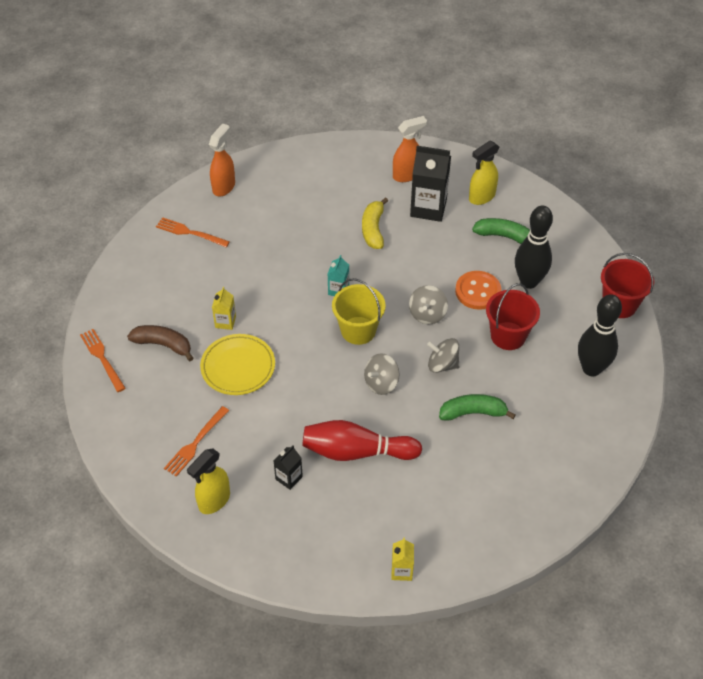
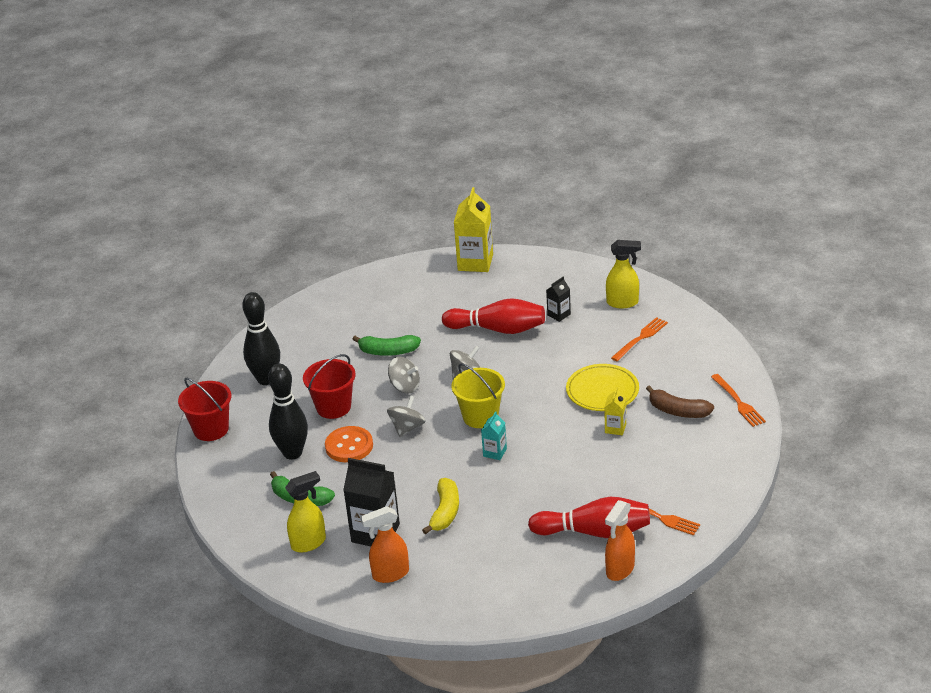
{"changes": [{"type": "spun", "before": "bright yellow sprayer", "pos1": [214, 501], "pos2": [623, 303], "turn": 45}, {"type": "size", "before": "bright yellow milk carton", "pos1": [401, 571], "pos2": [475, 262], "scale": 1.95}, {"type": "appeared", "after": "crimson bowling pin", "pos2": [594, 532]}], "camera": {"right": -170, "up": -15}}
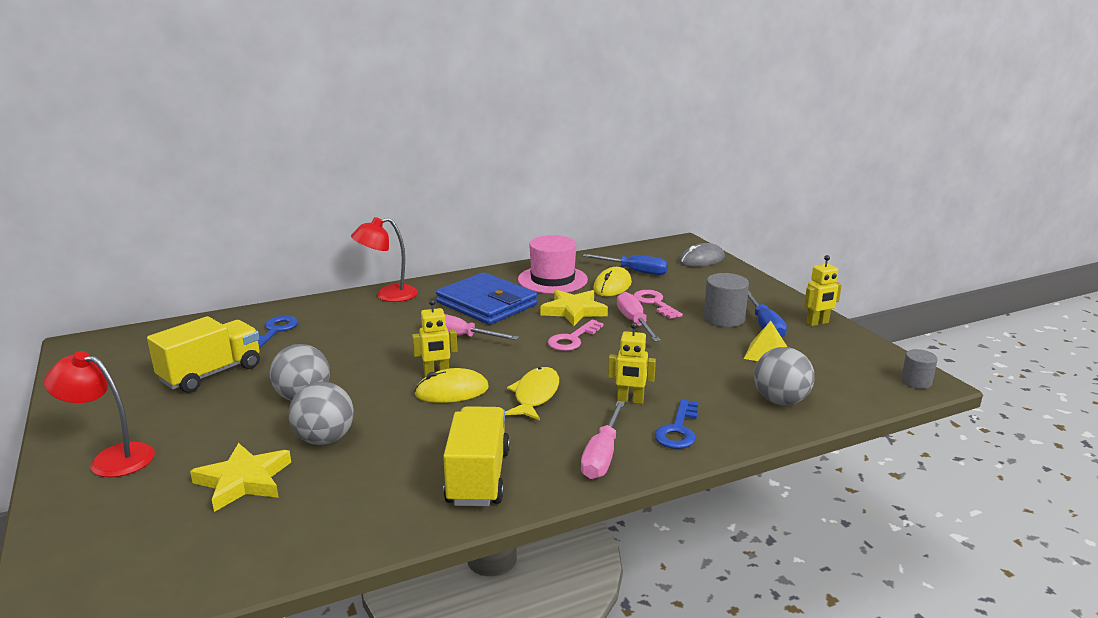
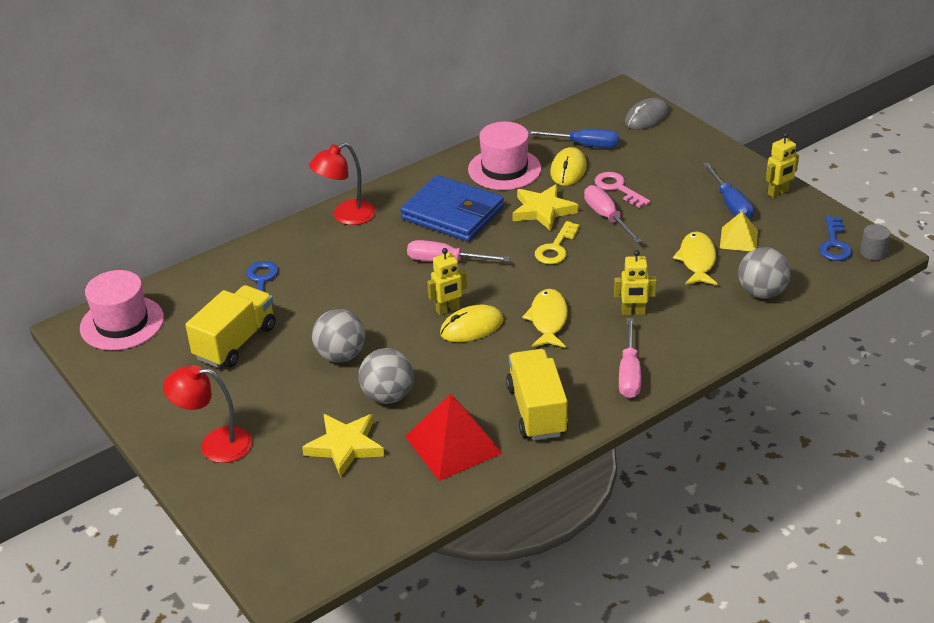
{"changes": [{"type": "missing", "before": "ash-grey cylinder shape", "pos1": [724, 319]}, {"type": "colour", "before": "rose-pink door key", "after": "bright yellow door key", "pos1": [572, 339], "pos2": [556, 248]}, {"type": "relocated", "before": "royal blue door key", "pos1": [678, 430], "pos2": [834, 244]}, {"type": "appeared", "after": "bright yellow toy fish", "pos2": [697, 260]}, {"type": "appeared", "after": "rose-pink tall hat", "pos2": [122, 323]}, {"type": "appeared", "after": "crimson pyramid", "pos2": [453, 444]}], "camera": {"right": -10, "up": 15}}
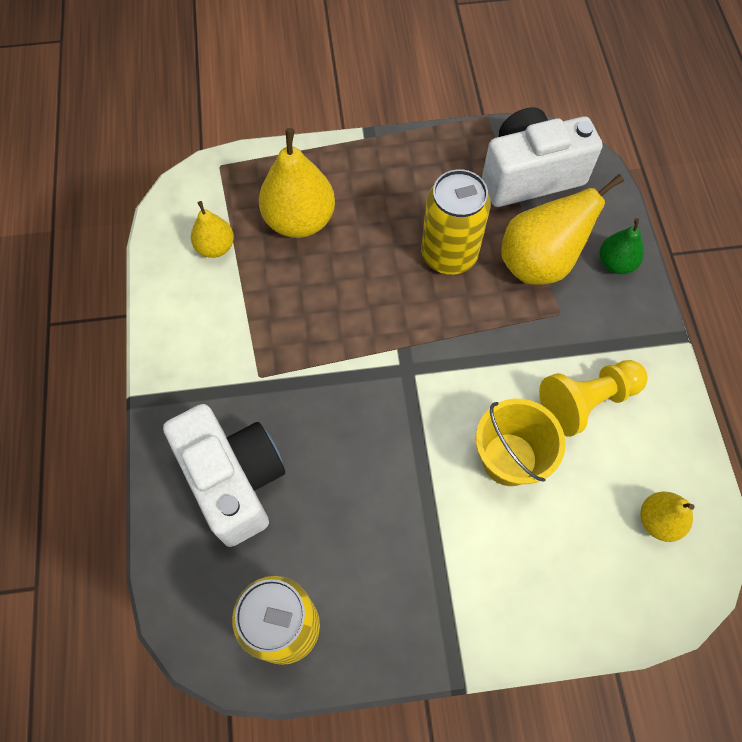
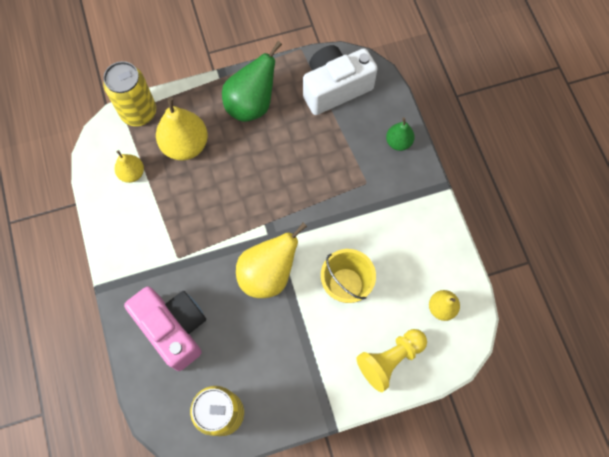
{"changes": [{"type": "relocated", "before": "bright yellow soda can", "pos1": [449, 255], "pos2": [139, 112]}, {"type": "relocated", "before": "bright yellow pear fruit", "pos1": [539, 262], "pos2": [268, 274]}, {"type": "relocated", "before": "bright yellow chess pawn", "pos1": [586, 401], "pos2": [390, 359]}, {"type": "colour", "before": "white camera", "after": "rose-pink camera", "pos1": [234, 480], "pos2": [174, 328]}, {"type": "appeared", "after": "green pear fruit", "pos2": [252, 104]}], "camera": {"right": -10, "up": 5}}
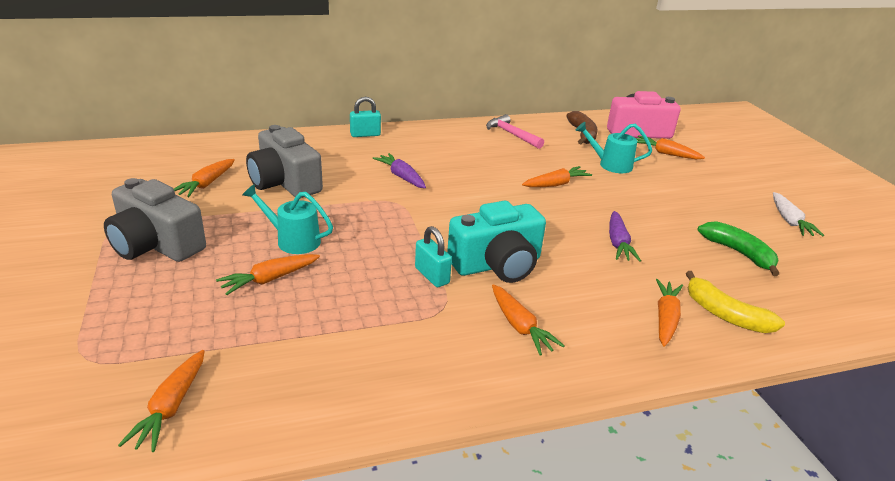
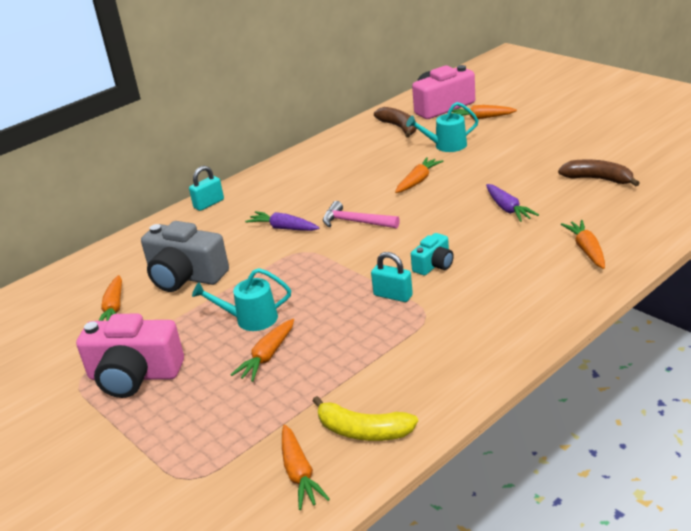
{"changes": [{"type": "relocated", "before": "rose-pink carpenter's hammer", "pos1": [512, 134], "pos2": [355, 222]}, {"type": "colour", "before": "ash-grey camera", "after": "rose-pink camera", "pos1": [156, 244], "pos2": [134, 375]}, {"type": "missing", "before": "white carrot", "pos1": [789, 221]}, {"type": "size", "before": "turquoise camera", "pos1": [497, 264], "pos2": [434, 265], "scale": 0.52}, {"type": "colour", "before": "green toy banana", "after": "brown toy banana", "pos1": [738, 253], "pos2": [598, 179]}, {"type": "relocated", "before": "bright yellow toy banana", "pos1": [725, 314], "pos2": [363, 431]}, {"type": "missing", "before": "orange-coloured carrot", "pos1": [520, 326]}], "camera": {"right": -20, "up": 0}}
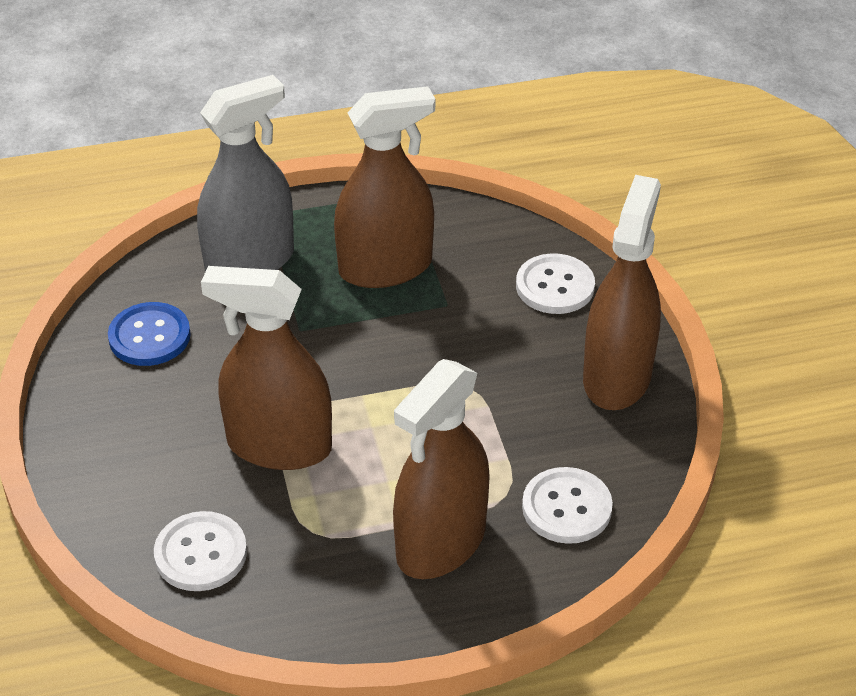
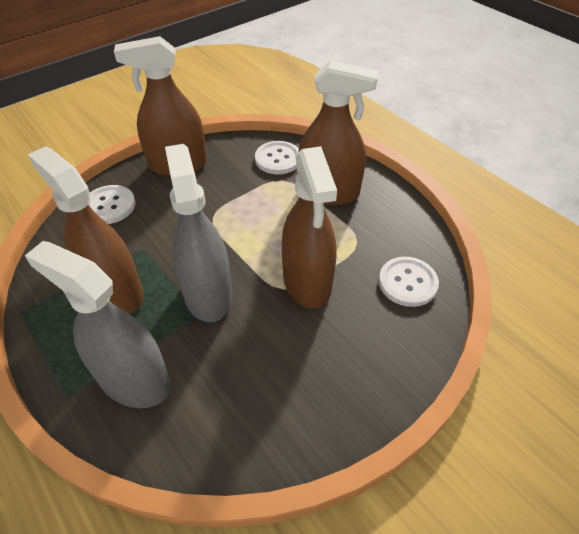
{"changes": [{"type": "missing", "before": "royal blue sewing button", "pos1": [149, 336]}, {"type": "appeared", "after": "ash-grey sprayer", "pos2": [208, 294]}], "camera": {"right": -115, "up": 5}}
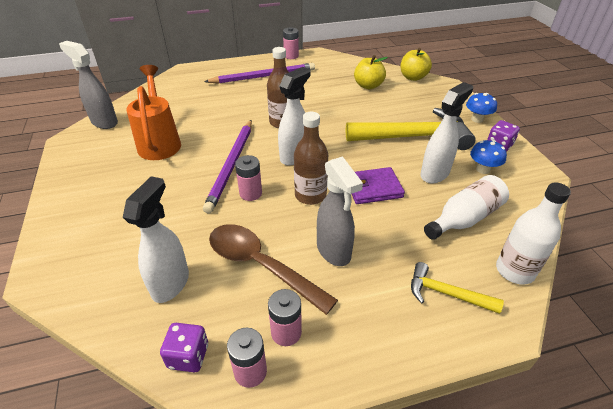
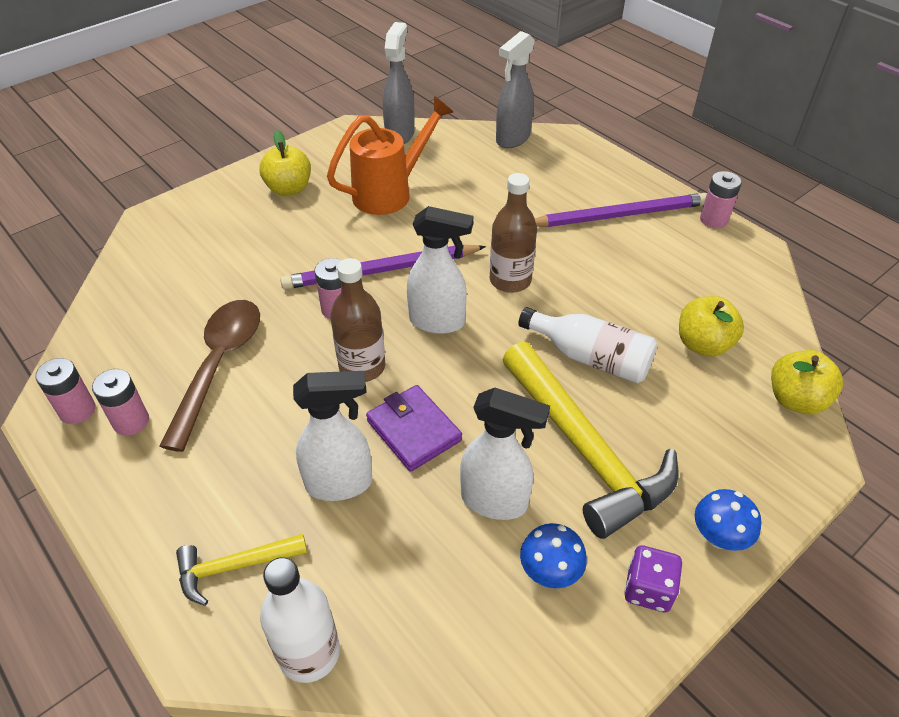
{"changes": [{"type": "spun", "before": "royal purple lead pencil", "pos1": [263, 76], "pos2": [620, 215], "turn": -60}, {"type": "relocated", "before": "ash-grey sprayer", "pos1": [334, 251], "pos2": [512, 139]}, {"type": "relocated", "before": "white drink bottle", "pos1": [464, 218], "pos2": [590, 357]}, {"type": "relocated", "before": "white sprayer", "pos1": [171, 283], "pos2": [340, 483]}, {"type": "spun", "before": "bright yellow carpenter's hammer", "pos1": [446, 293], "pos2": [234, 567], "turn": -105}, {"type": "missing", "before": "royal purple dice", "pos1": [188, 356]}, {"type": "appeared", "after": "bright yellow toy apple", "pos2": [289, 189]}], "camera": {"right": 65, "up": 5}}
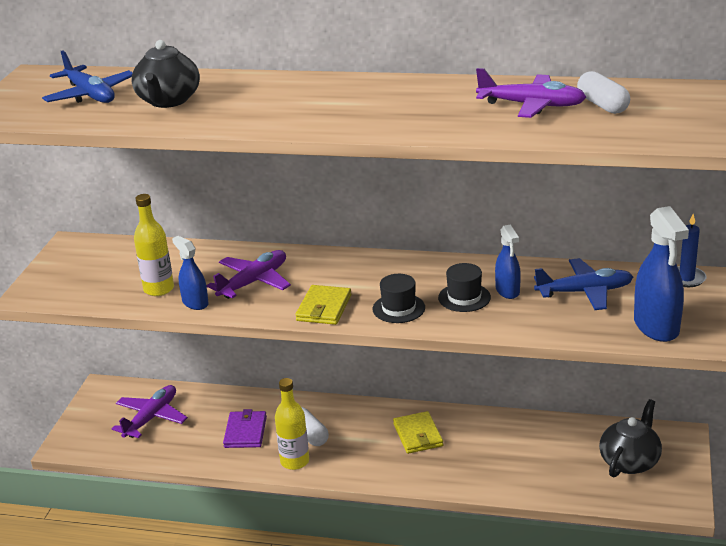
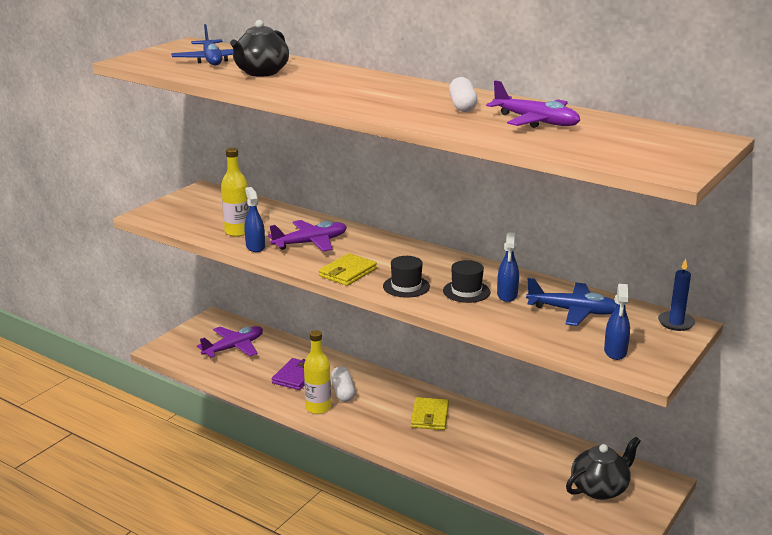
{"changes": [{"type": "relocated", "before": "white capsule", "pos1": [602, 105], "pos2": [462, 106]}, {"type": "size", "before": "royal blue sprayer", "pos1": [656, 326], "pos2": [615, 352], "scale": 0.59}], "camera": {"right": 20, "up": -5}}
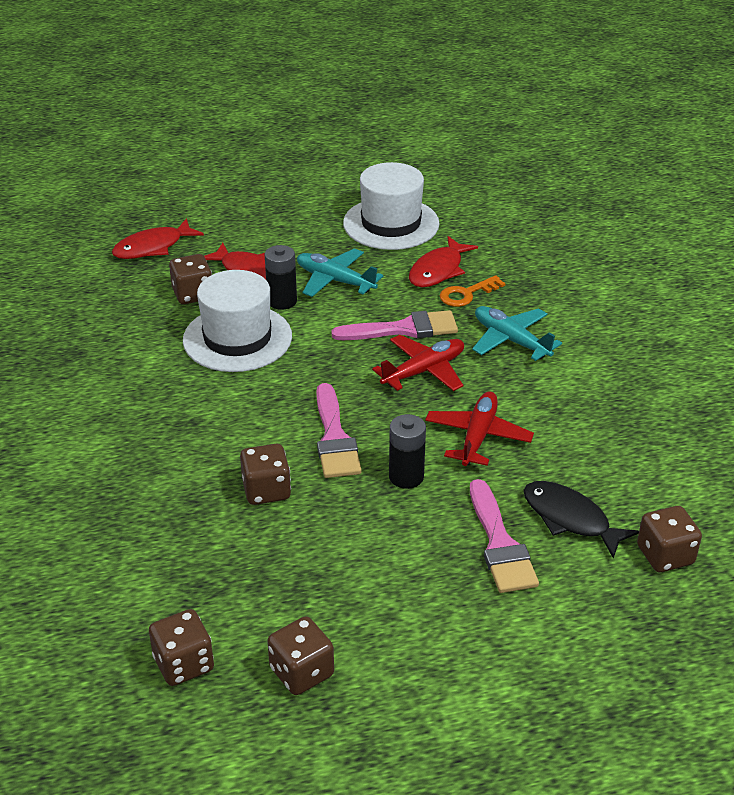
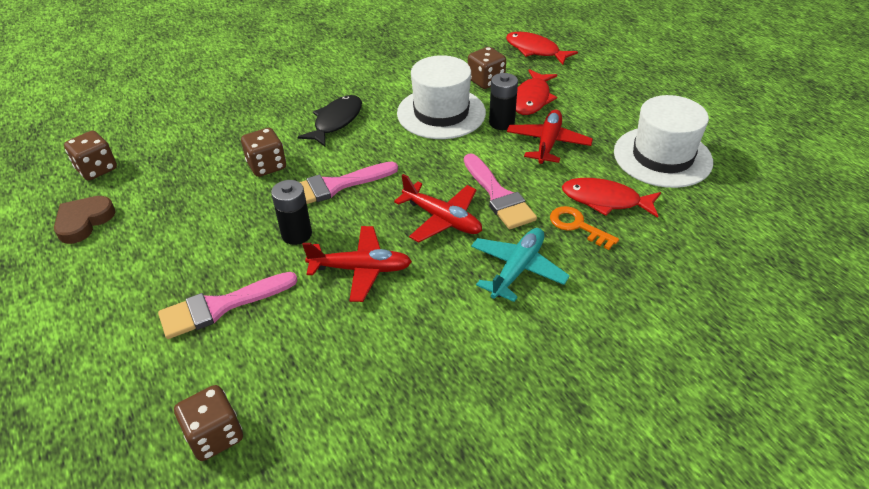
{"changes": [{"type": "colour", "before": "turquoise toy plane", "after": "crimson toy plane", "pos1": [335, 280], "pos2": [548, 143]}, {"type": "relocated", "before": "ebony toy fish", "pos1": [570, 518], "pos2": [336, 121]}, {"type": "exchanged", "before": "brown dice", "after": "brown heart", "pos1": [301, 672], "pos2": [84, 221]}], "camera": {"right": 75, "up": 5}}
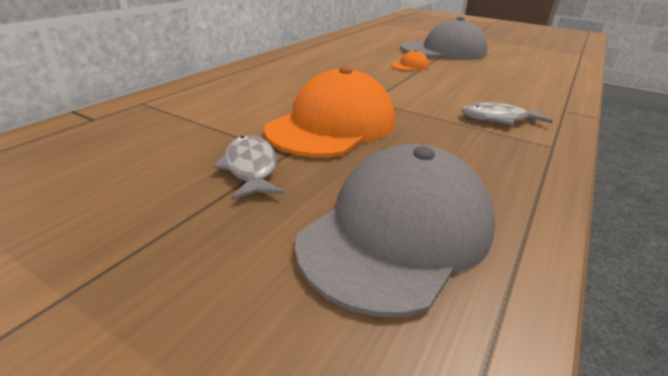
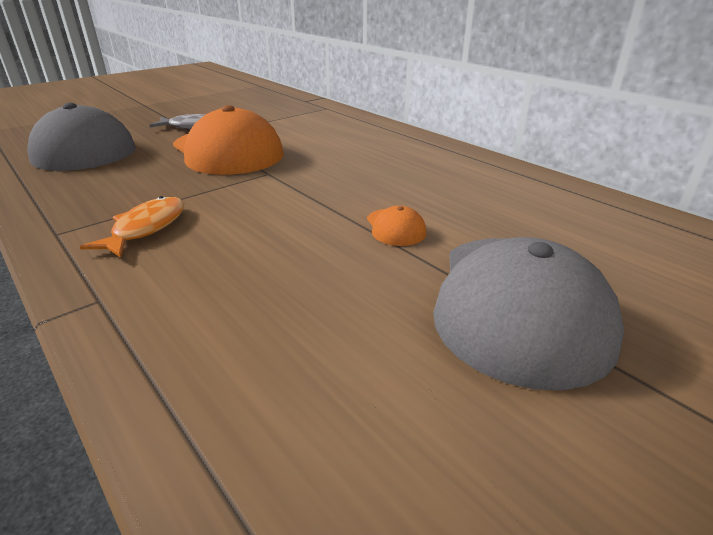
{"changes": [{"type": "colour", "before": "ash-grey toy fish", "after": "orange-coloured toy fish", "pos1": [498, 119], "pos2": [146, 228]}], "camera": {"right": 110, "up": 0}}
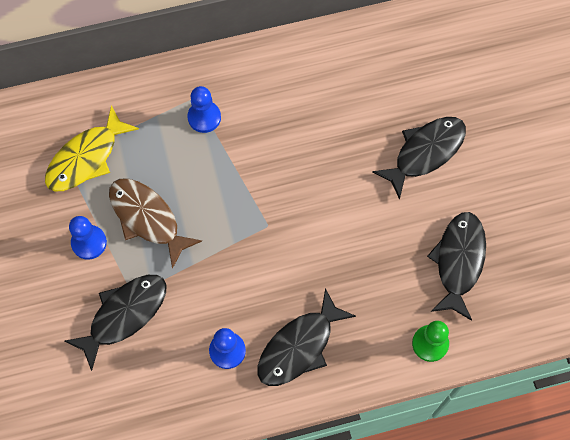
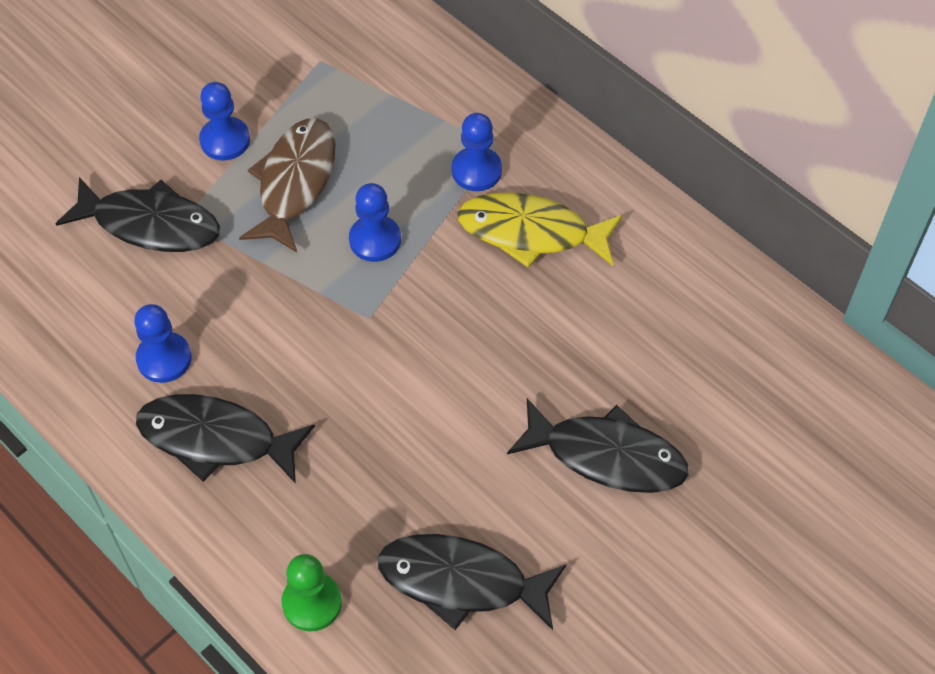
{"changes": [{"type": "relocated", "before": "bright yellow toy fish", "pos1": [87, 158], "pos2": [531, 232]}, {"type": "spun", "before": "ebony toy fish", "pos1": [458, 262], "pos2": [462, 581], "turn": -150}, {"type": "appeared", "after": "royal blue chess pawn", "pos2": [375, 240]}], "camera": {"right": 60, "up": -10}}
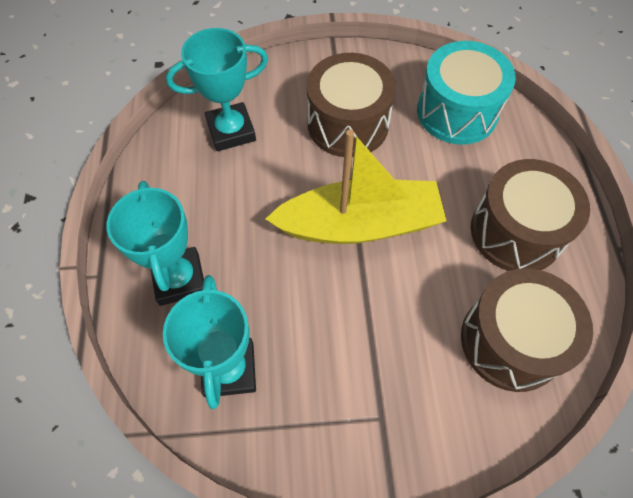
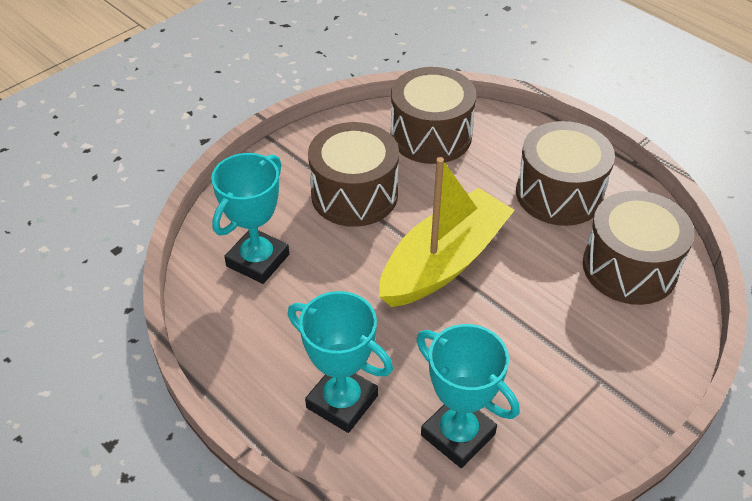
{"changes": [{"type": "colour", "before": "turquoise drum", "after": "brown drum", "pos1": [457, 112], "pos2": [431, 136]}], "camera": {"right": -40, "up": -15}}
